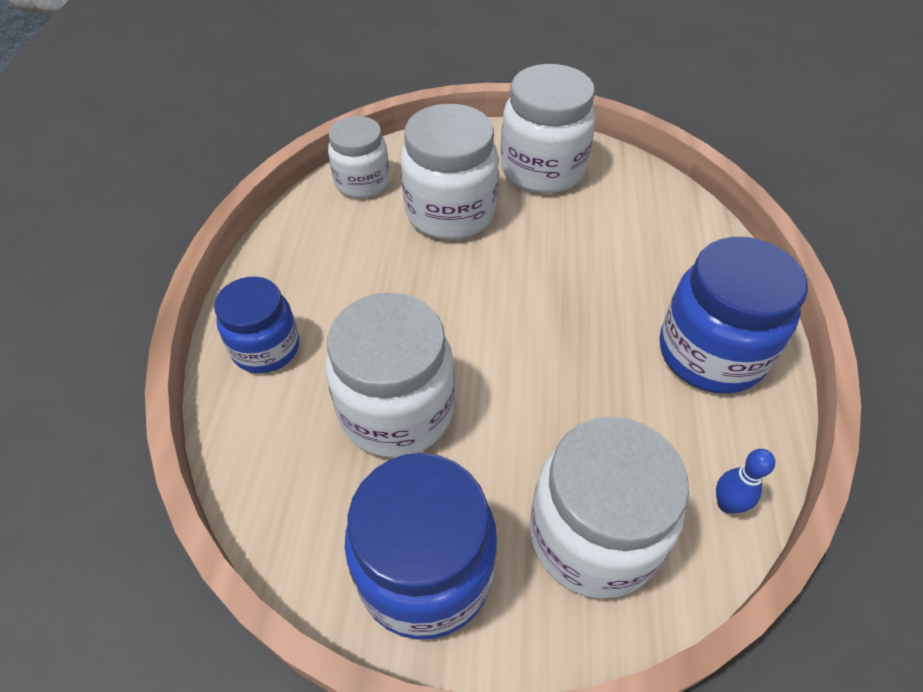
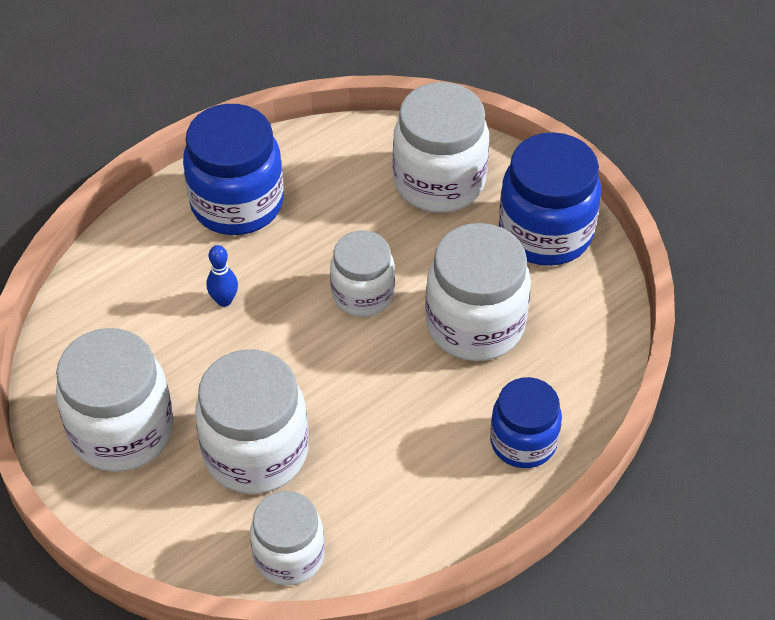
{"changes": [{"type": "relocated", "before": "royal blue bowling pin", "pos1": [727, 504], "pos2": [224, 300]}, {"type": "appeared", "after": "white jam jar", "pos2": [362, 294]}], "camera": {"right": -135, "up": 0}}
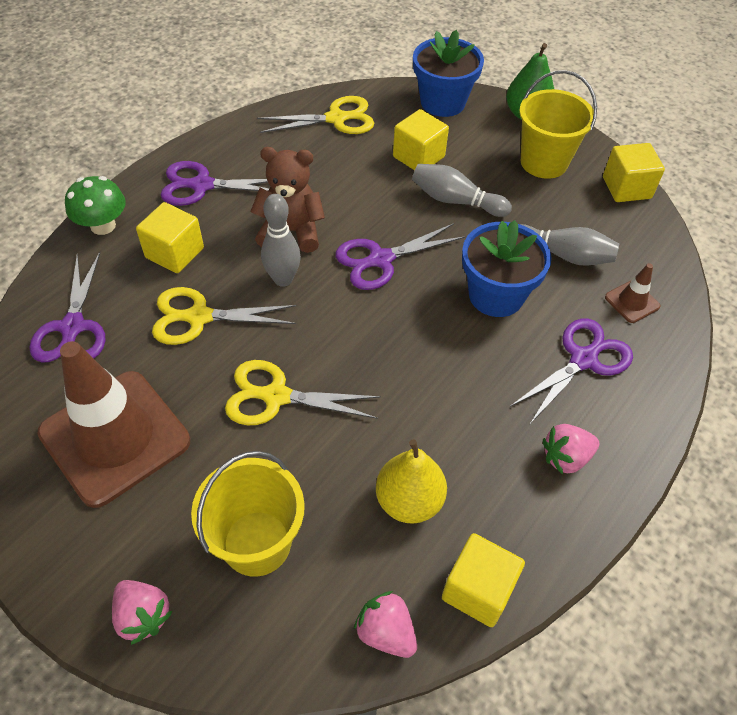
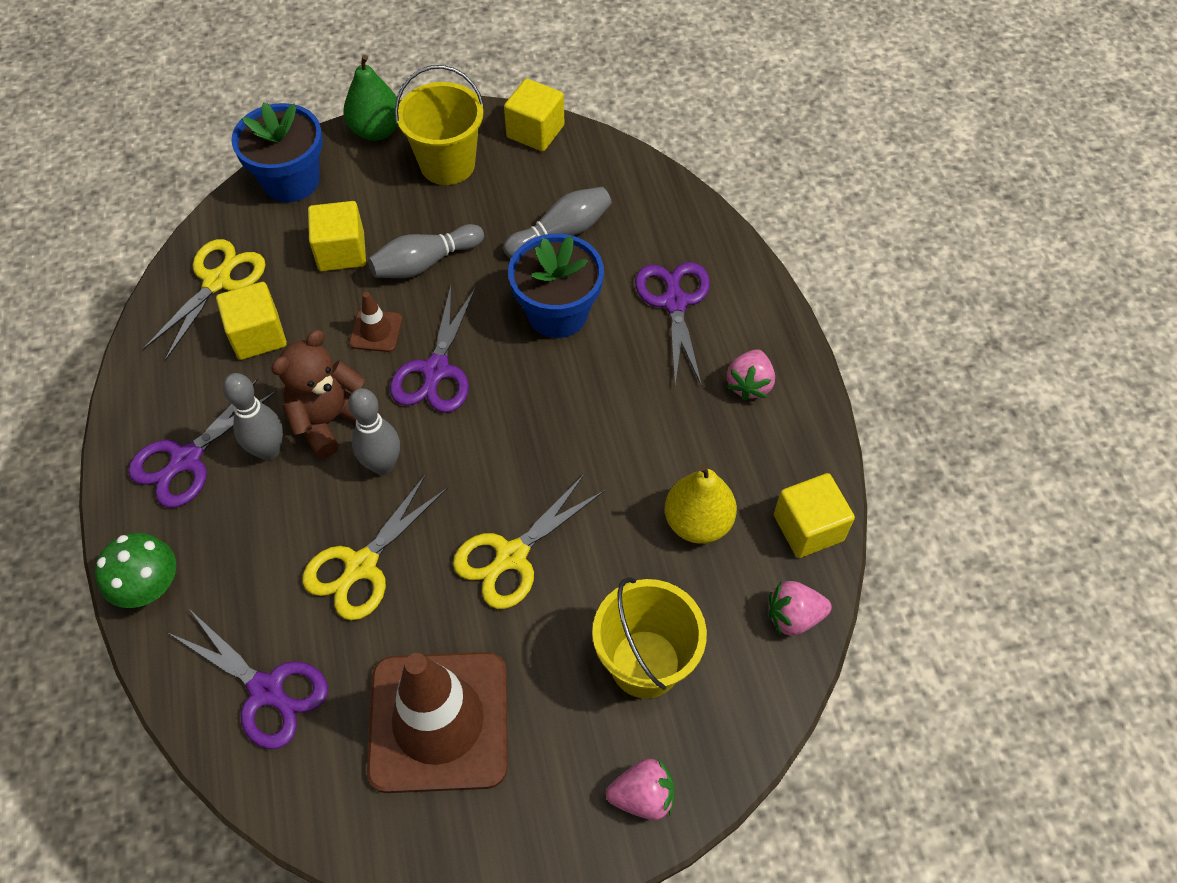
{"changes": [{"type": "relocated", "before": "bright yellow block", "pos1": [174, 253], "pos2": [258, 335]}, {"type": "relocated", "before": "brown road cone", "pos1": [632, 302], "pos2": [376, 331]}, {"type": "appeared", "after": "ash-grey bowling pin", "pos2": [268, 451]}], "camera": {"right": -50, "up": 5}}
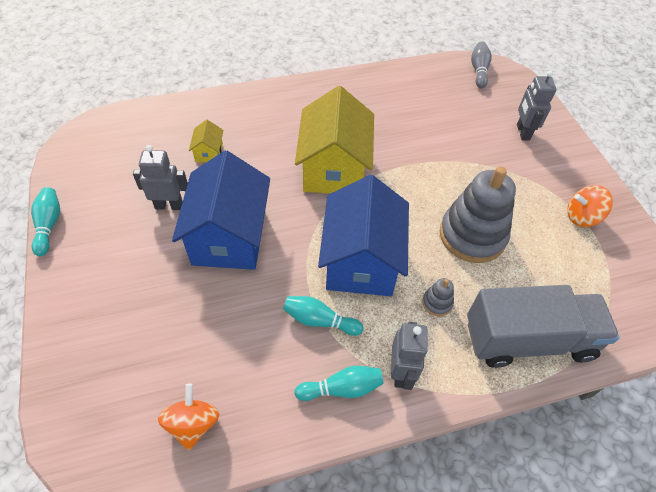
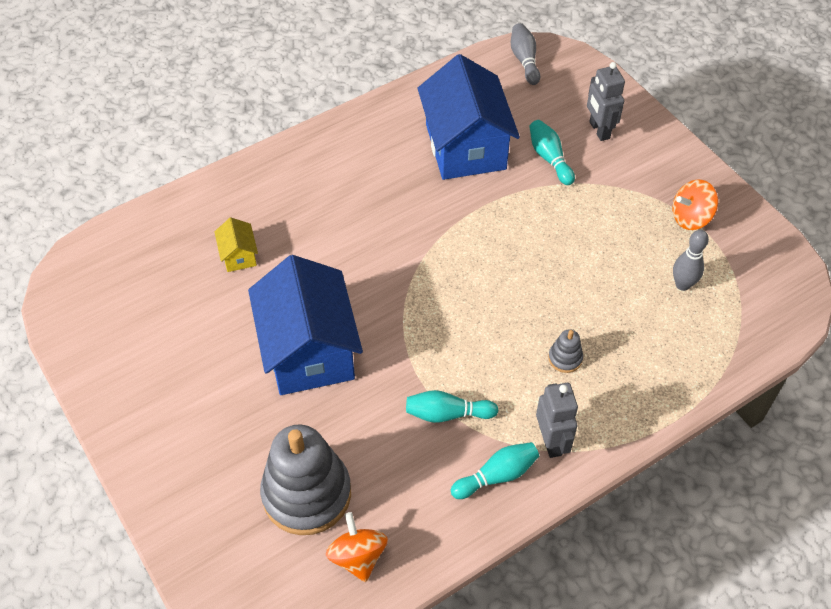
{"changes": [{"type": "missing", "before": "bright yellow toy house", "pos1": [334, 168]}, {"type": "missing", "before": "ash-grey toy robot", "pos1": [169, 205]}, {"type": "relocated", "before": "ash-grey stacking rings", "pos1": [472, 235], "pos2": [307, 494]}, {"type": "relocated", "before": "royal blue toy house", "pos1": [361, 261], "pos2": [465, 146]}, {"type": "relocated", "before": "turquoise bowling pin", "pos1": [49, 225], "pos2": [549, 158]}, {"type": "missing", "before": "ash-grey lorry", "pos1": [528, 339]}, {"type": "appeared", "after": "ash-grey bowling pin", "pos2": [682, 284]}], "camera": {"right": -15, "up": 0}}
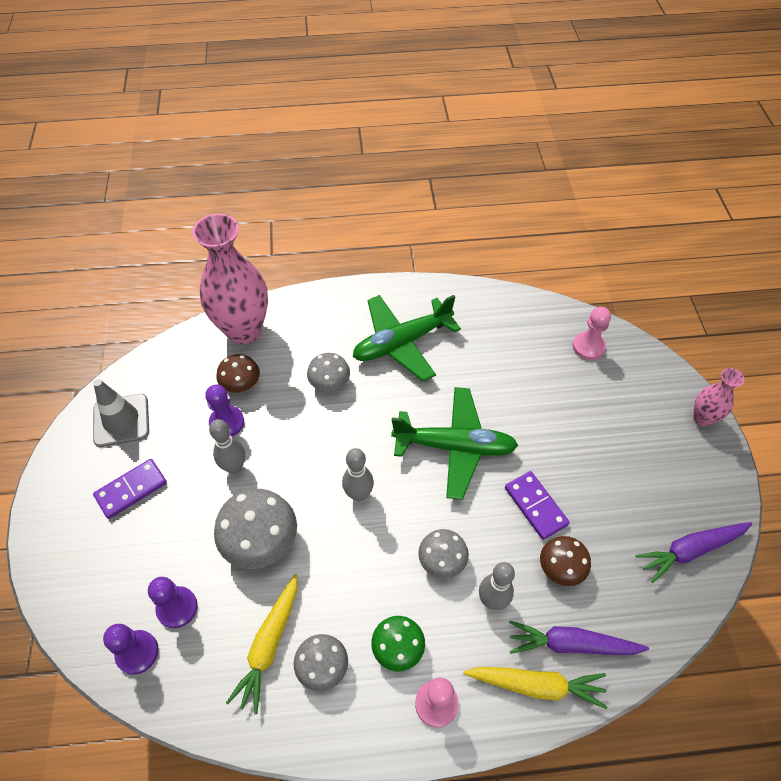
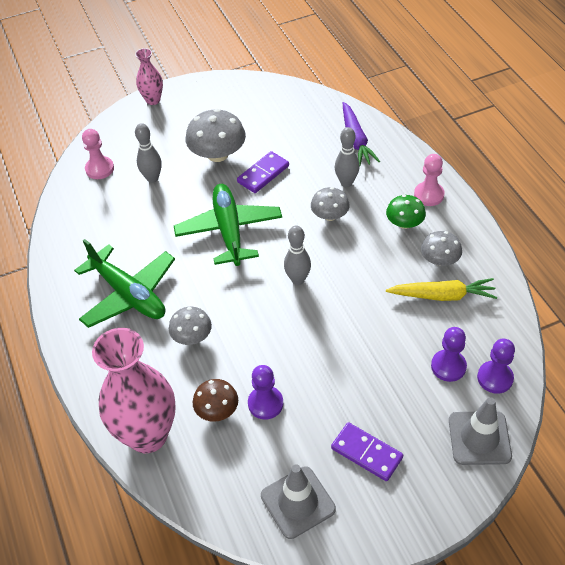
{"changes": [{"type": "relocated", "before": "ash-grey bowling pin", "pos1": [234, 467], "pos2": [152, 178]}, {"type": "relocated", "before": "ash-grey mushroom", "pos1": [260, 540], "pos2": [217, 154]}, {"type": "missing", "before": "royal purple carrot", "pos1": [690, 550]}, {"type": "missing", "before": "brown mushroom", "pos1": [561, 567]}, {"type": "missing", "before": "bright yellow carrot", "pos1": [536, 685]}, {"type": "appeared", "after": "ash-grey road cone", "pos2": [479, 438]}], "camera": {"right": -105, "up": -5}}
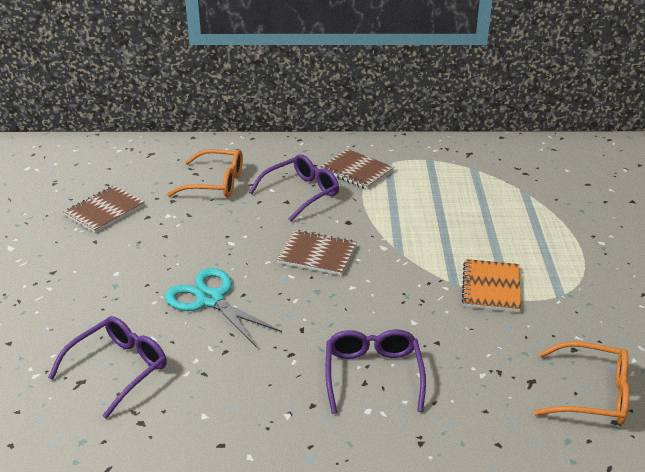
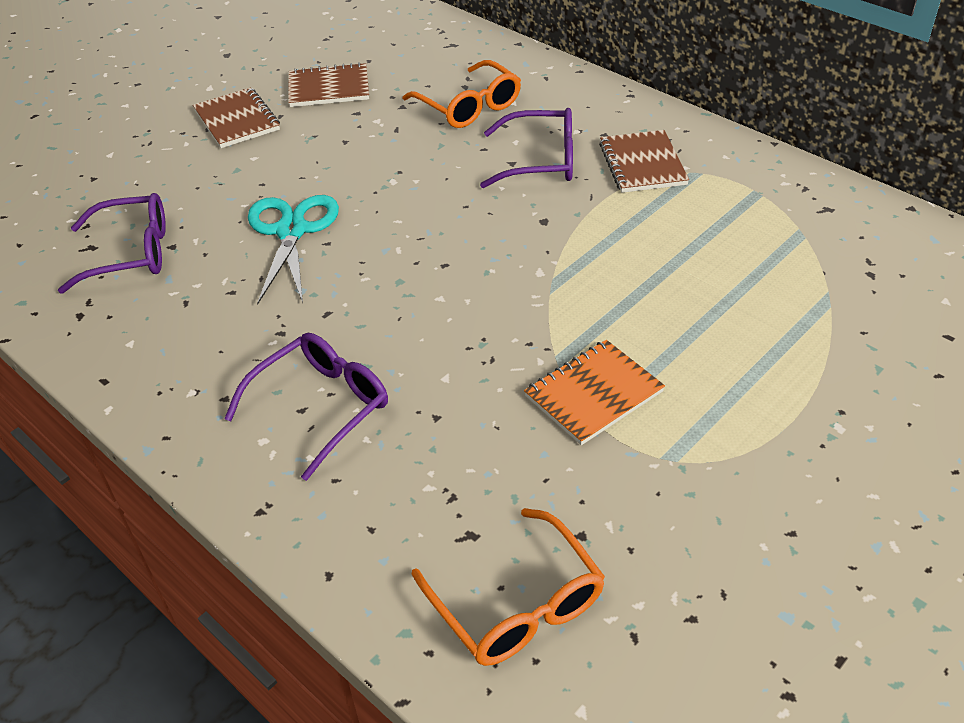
{"changes": [{"type": "relocated", "before": "brown notepad", "pos1": [317, 255], "pos2": [237, 120]}], "camera": {"right": 45, "up": 10}}
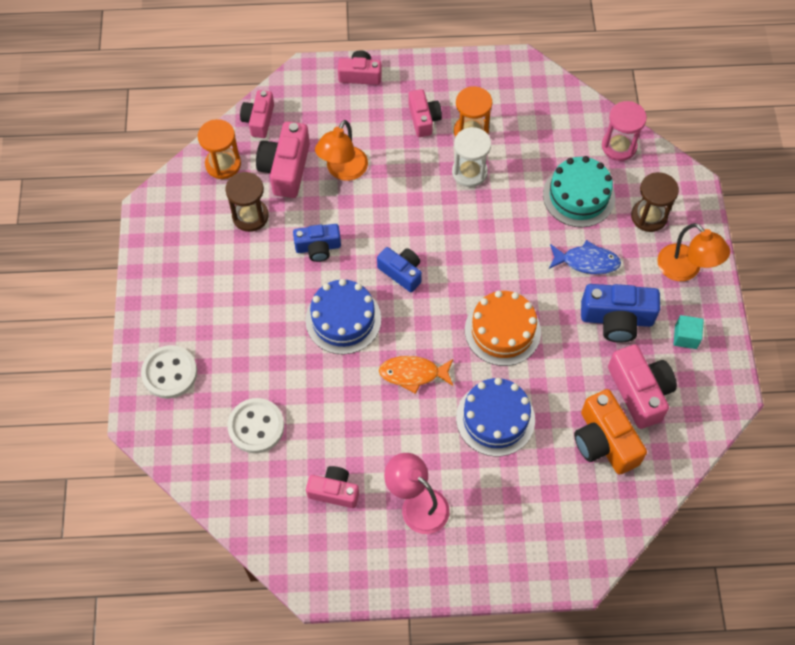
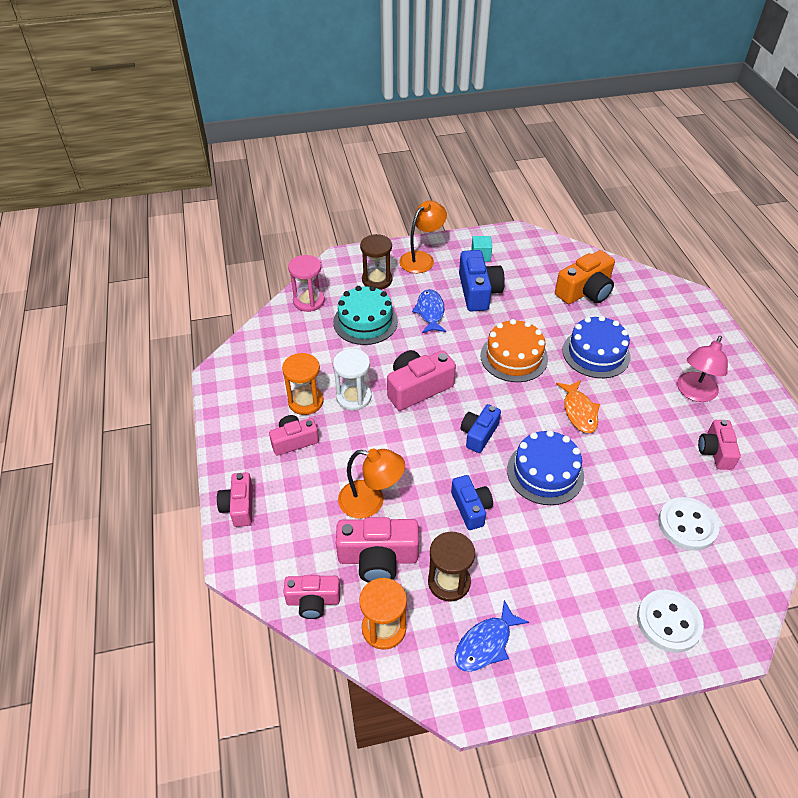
{"changes": [{"type": "relocated", "before": "rose-pink camera", "pos1": [639, 392], "pos2": [417, 388]}, {"type": "appeared", "after": "royal blue toy fish", "pos2": [486, 643]}], "camera": {"right": -100, "up": -15}}
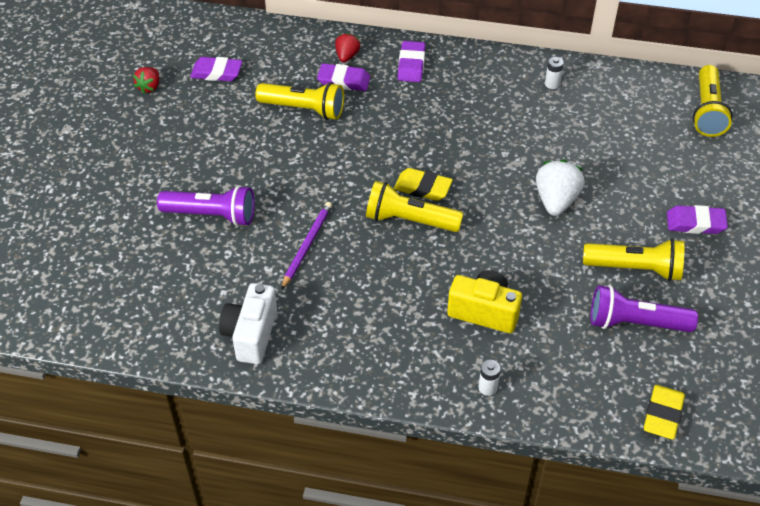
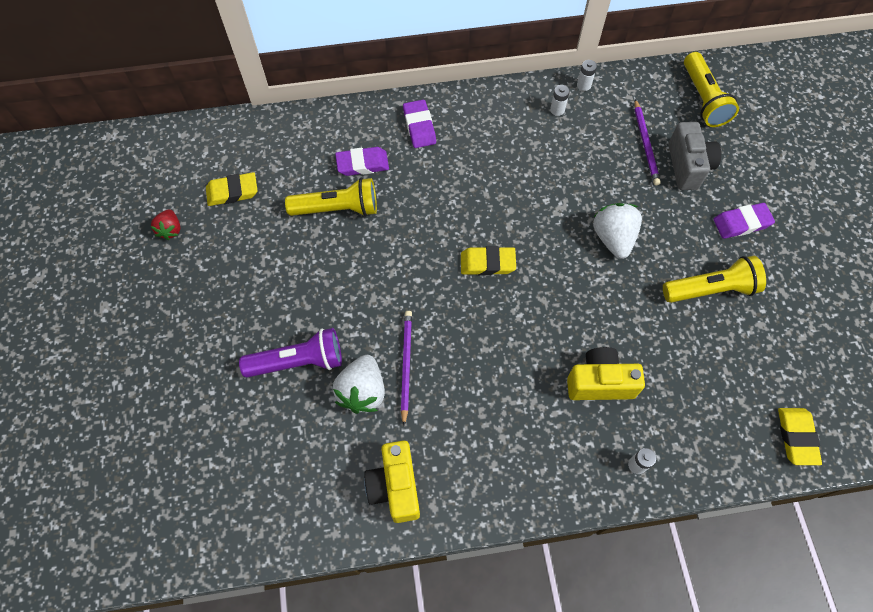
{"changes": [{"type": "missing", "before": "crimson toy strawberry", "pos1": [347, 56]}, {"type": "colour", "before": "royal purple pencil eraser", "after": "bright yellow pencil eraser", "pos1": [216, 72], "pos2": [232, 192]}, {"type": "missing", "before": "bright yellow pocket torch", "pos1": [409, 220]}, {"type": "colour", "before": "white camera", "after": "bright yellow camera", "pos1": [251, 334], "pos2": [395, 486]}, {"type": "missing", "before": "royal purple pocket torch", "pos1": [635, 323]}, {"type": "appeared", "after": "white AA battery", "pos2": [584, 85]}, {"type": "appeared", "after": "royal purple lead pencil", "pos2": [645, 144]}, {"type": "appeared", "after": "ash-grey camera", "pos2": [688, 166]}, {"type": "appeared", "after": "white toy strawberry", "pos2": [362, 391]}], "camera": {"right": -20, "up": 15}}
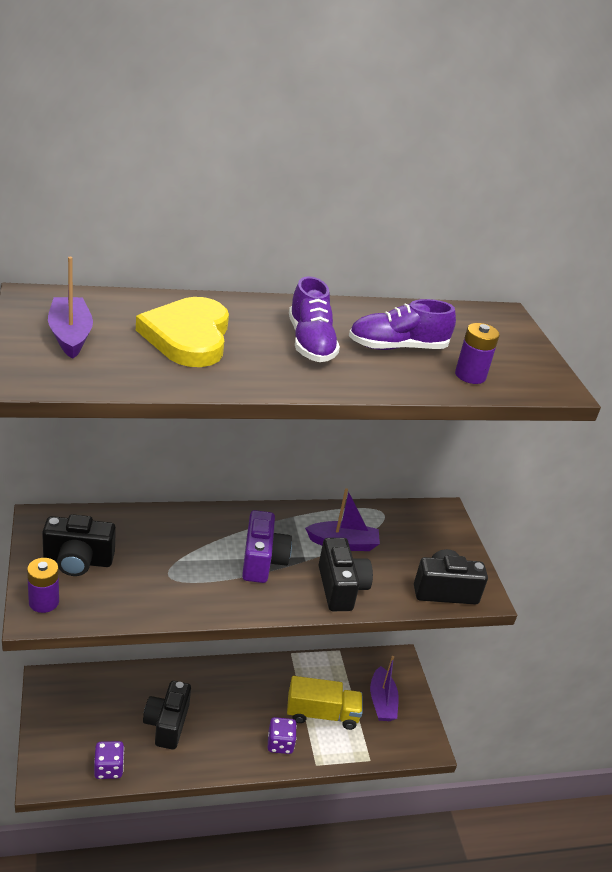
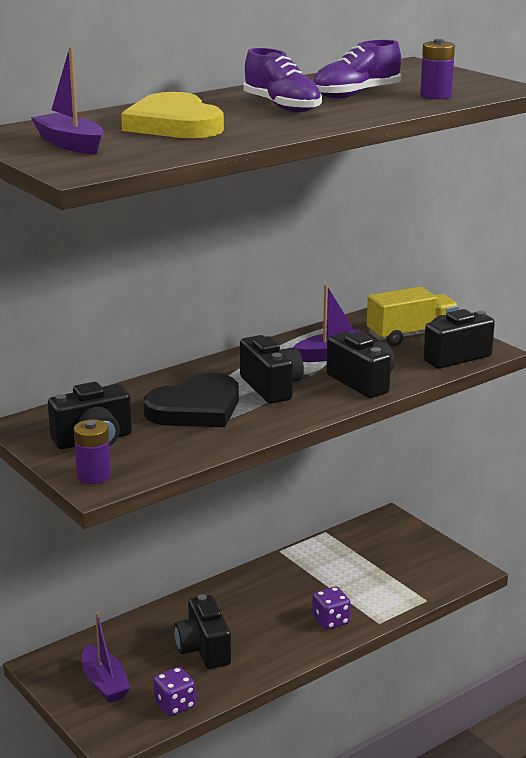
{"changes": [{"type": "colour", "before": "royal purple camera", "after": "ebony camera", "pos1": [262, 561], "pos2": [271, 387]}, {"type": "relocated", "before": "royal purple boat", "pos1": [382, 701], "pos2": [104, 683]}, {"type": "relocated", "before": "bright yellow lorry", "pos1": [322, 714], "pos2": [411, 335]}, {"type": "appeared", "after": "ebony heart", "pos2": [196, 408]}], "camera": {"right": -20, "up": -10}}
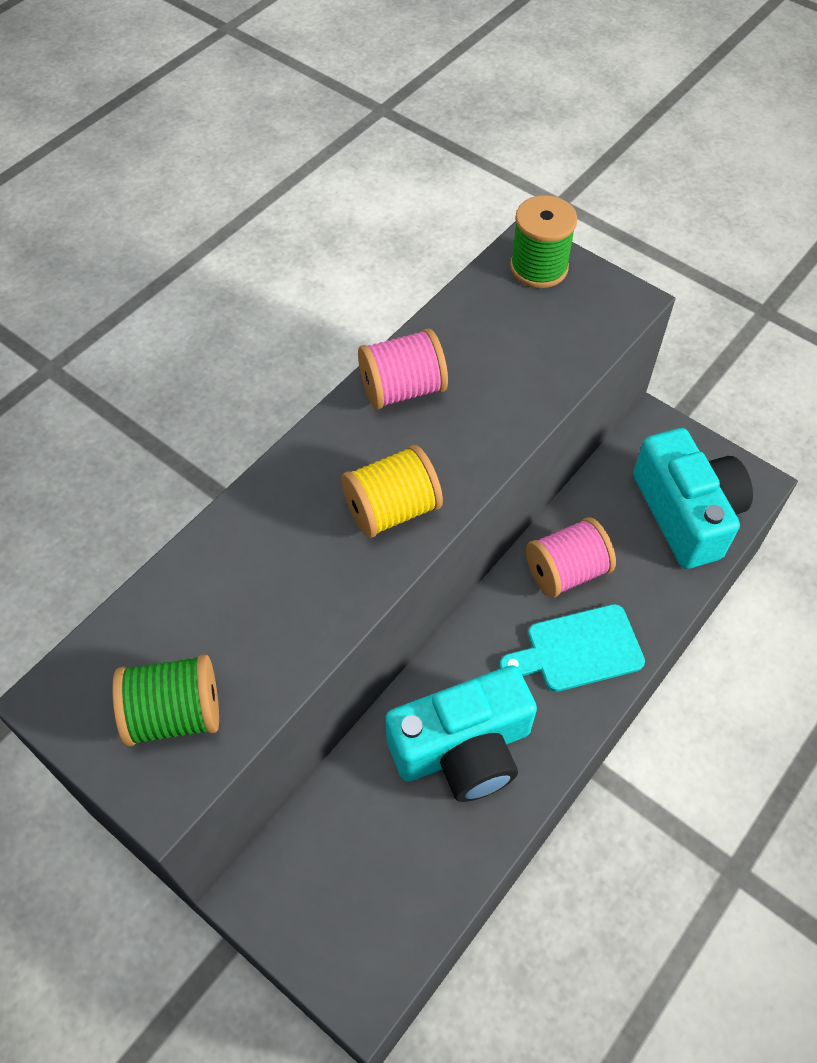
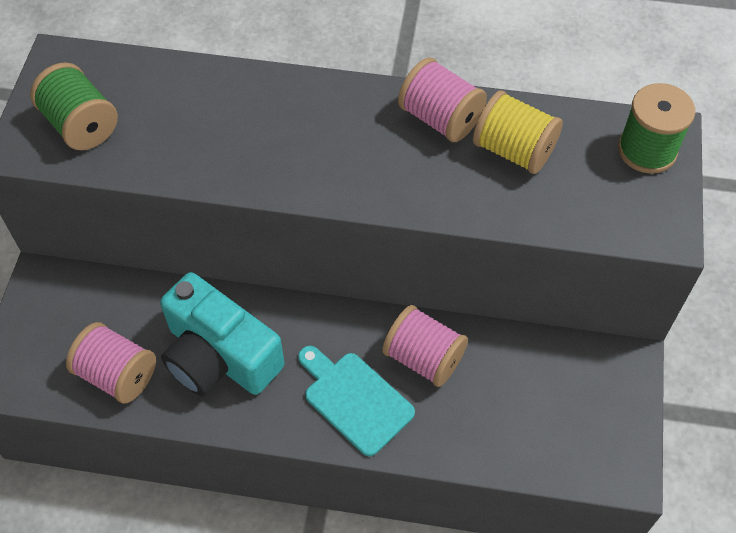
{"changes": [{"type": "missing", "before": "turquoise camera", "pos1": [686, 513]}, {"type": "relocated", "before": "bright yellow bobbin", "pos1": [392, 509], "pos2": [513, 150]}, {"type": "appeared", "after": "rose-pink bobbin", "pos2": [117, 374]}], "camera": {"right": 60, "up": 0}}
